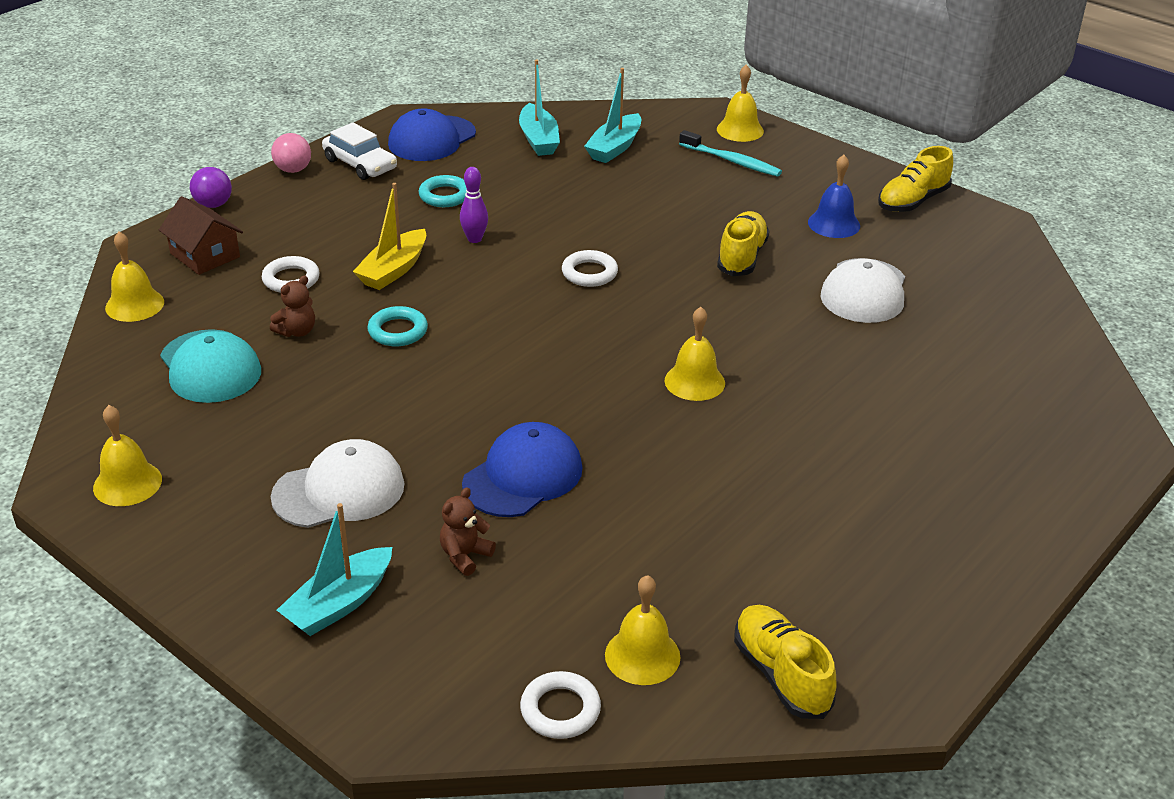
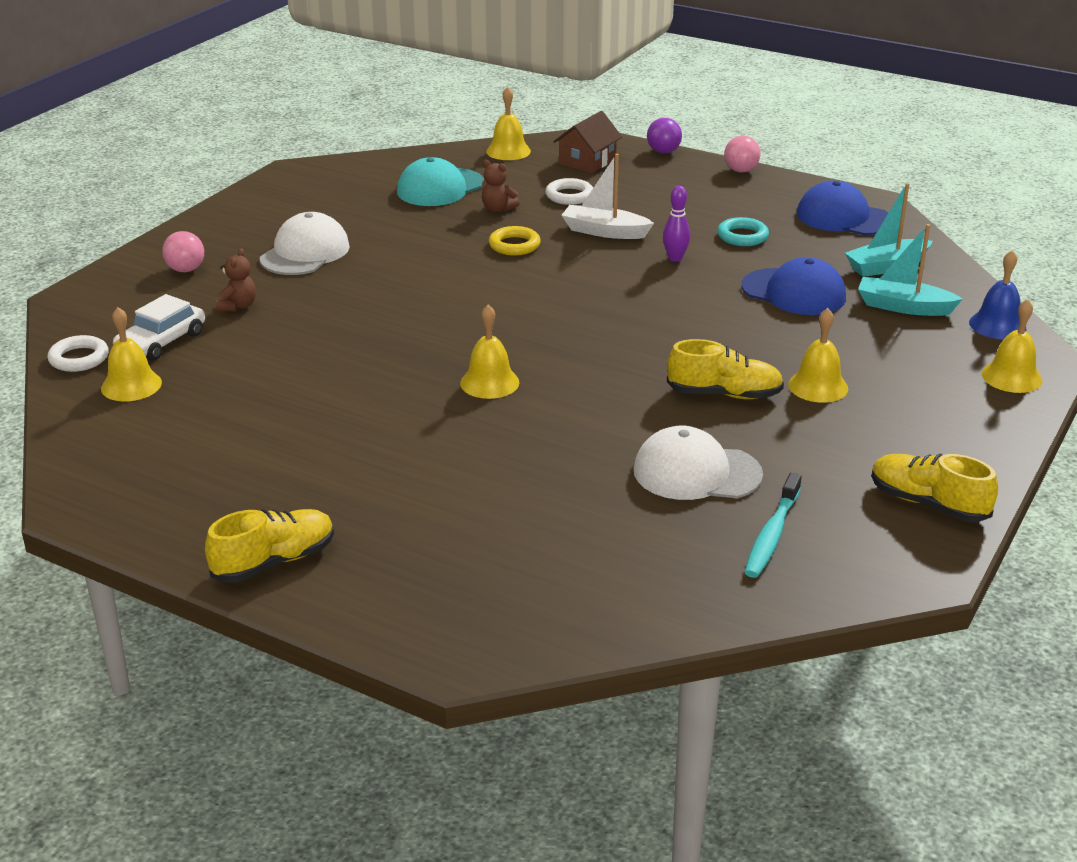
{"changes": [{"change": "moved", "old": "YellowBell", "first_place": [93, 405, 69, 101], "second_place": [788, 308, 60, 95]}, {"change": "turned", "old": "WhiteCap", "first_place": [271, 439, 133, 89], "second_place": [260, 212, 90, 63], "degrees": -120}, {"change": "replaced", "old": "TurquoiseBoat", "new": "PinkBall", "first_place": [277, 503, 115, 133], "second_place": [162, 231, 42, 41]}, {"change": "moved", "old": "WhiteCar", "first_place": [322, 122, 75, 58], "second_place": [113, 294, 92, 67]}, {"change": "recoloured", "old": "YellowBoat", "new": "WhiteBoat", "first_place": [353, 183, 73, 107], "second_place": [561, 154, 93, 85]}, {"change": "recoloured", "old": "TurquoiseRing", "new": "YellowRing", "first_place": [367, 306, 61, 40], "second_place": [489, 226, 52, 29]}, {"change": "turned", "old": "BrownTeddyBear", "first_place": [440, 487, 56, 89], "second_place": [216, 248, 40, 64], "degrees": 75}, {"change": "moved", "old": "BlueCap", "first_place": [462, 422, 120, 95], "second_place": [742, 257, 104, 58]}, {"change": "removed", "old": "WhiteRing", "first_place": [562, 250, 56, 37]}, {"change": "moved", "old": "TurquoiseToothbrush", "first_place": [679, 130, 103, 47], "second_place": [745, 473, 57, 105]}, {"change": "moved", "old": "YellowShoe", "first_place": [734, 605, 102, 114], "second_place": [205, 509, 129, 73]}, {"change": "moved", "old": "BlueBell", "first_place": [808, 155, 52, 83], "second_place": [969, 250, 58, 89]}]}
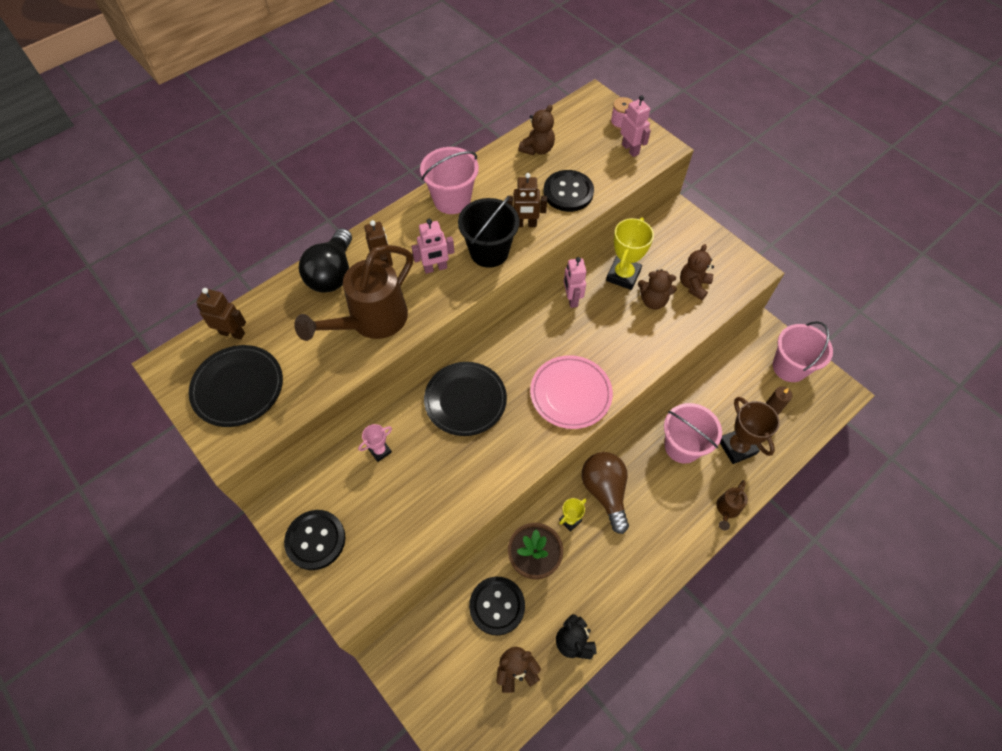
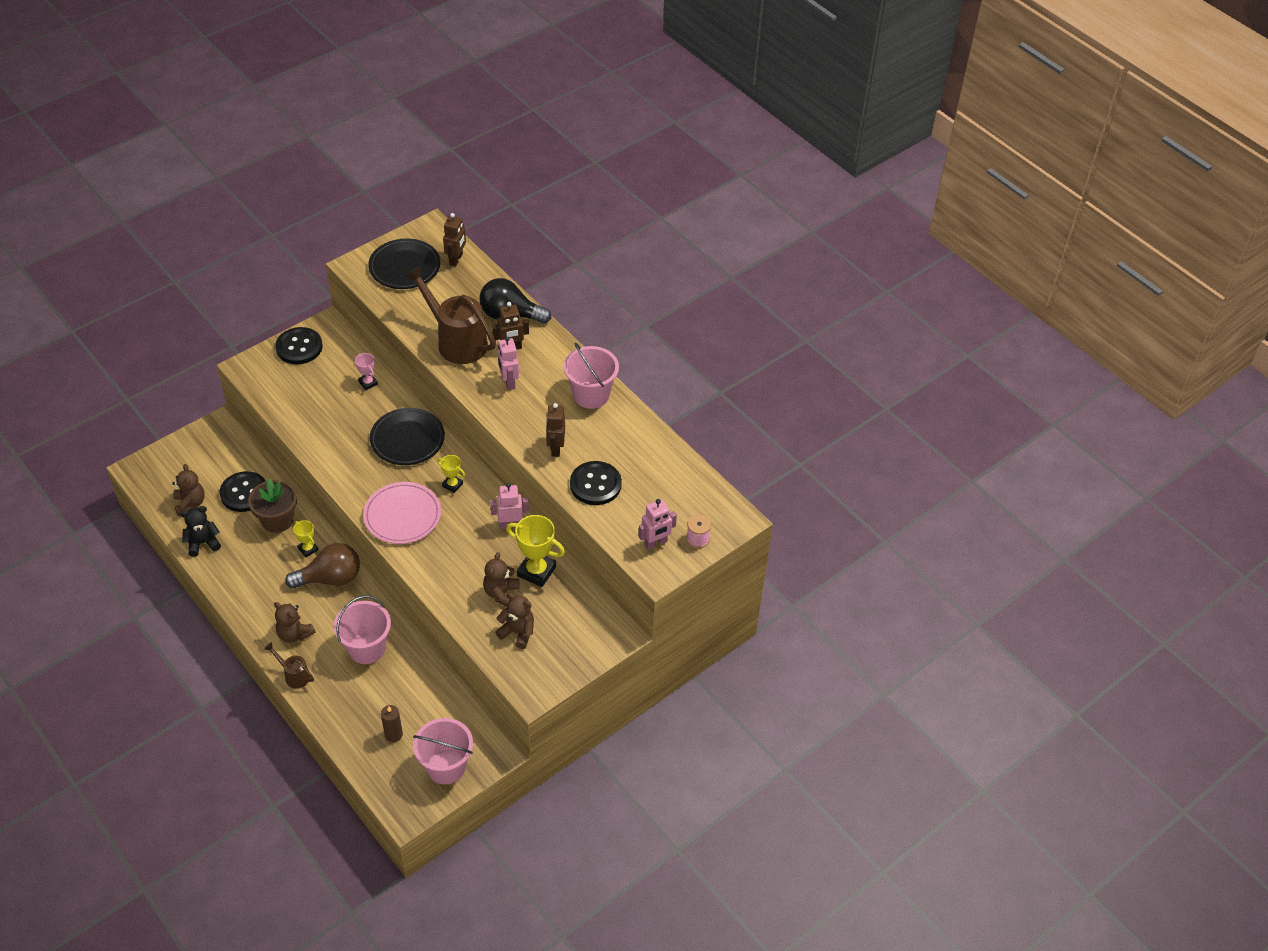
{"changes": [{"change": "removed", "old": "BlackBucket", "first_place": [458, 196, 61, 72]}, {"change": "moved", "old": "BrownTeddyBear", "first_place": [518, 104, 37, 51], "second_place": [274, 602, 42, 41]}, {"change": "removed", "old": "BrownTrophy", "first_place": [720, 397, 60, 67]}, {"change": "added", "new": "YellowTrophy", "second_place": [437, 455, 28, 38]}]}
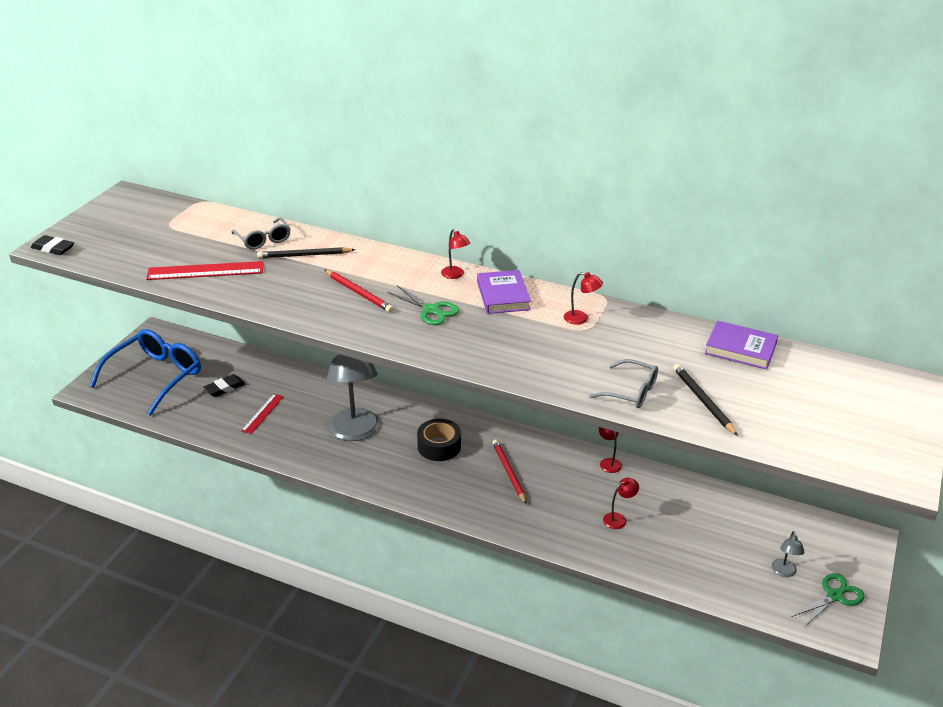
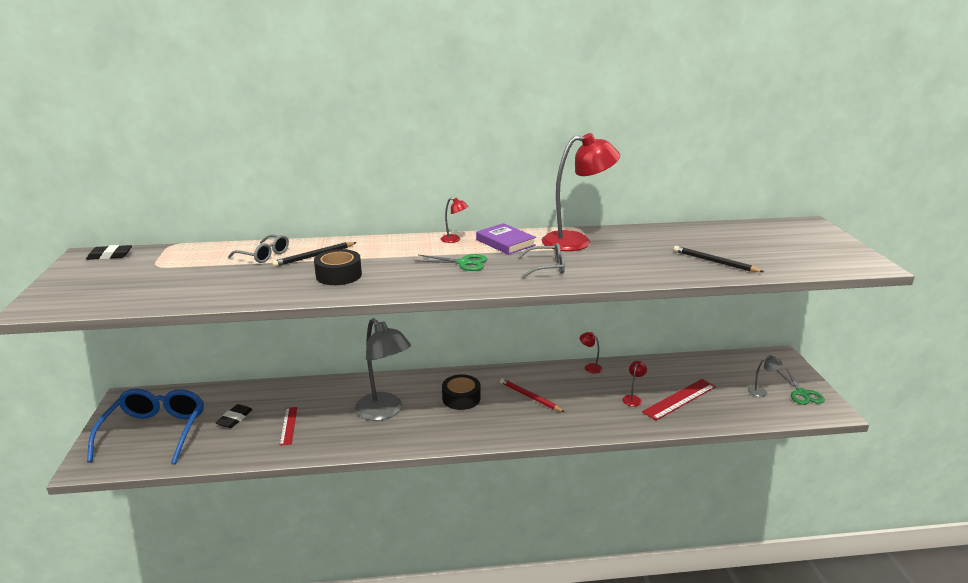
{"changes": [{"change": "moved", "old": "BlackEraser", "first_place": [31, 235, 43, 20], "second_place": [86, 245, 46, 15]}, {"change": "moved", "old": "RedRuler", "first_place": [146, 261, 118, 19], "second_place": [642, 379, 74, 42]}, {"change": "removed", "old": "RedPencil", "first_place": [325, 270, 68, 42]}, {"change": "resized", "old": "RedLamp", "first_place": [564, 272, 39, 53], "second_place": [542, 133, 78, 118], "factor": 2.41}, {"change": "moved", "old": "GreyGlasses", "first_place": [589, 359, 69, 49], "second_place": [517, 243, 48, 35]}, {"change": "removed", "old": "PurpleBook", "first_place": [705, 321, 73, 49]}, {"change": "turned", "old": "GreyLamp", "first_place": [772, 531, 33, 46], "second_place": [748, 355, 34, 42], "degrees": -75}, {"change": "turned", "old": "GreenScissors", "first_place": [792, 573, 72, 54], "second_place": [777, 369, 48, 36], "degrees": 150}, {"change": "added", "new": "BlackTape", "second_place": [314, 249, 48, 36]}]}
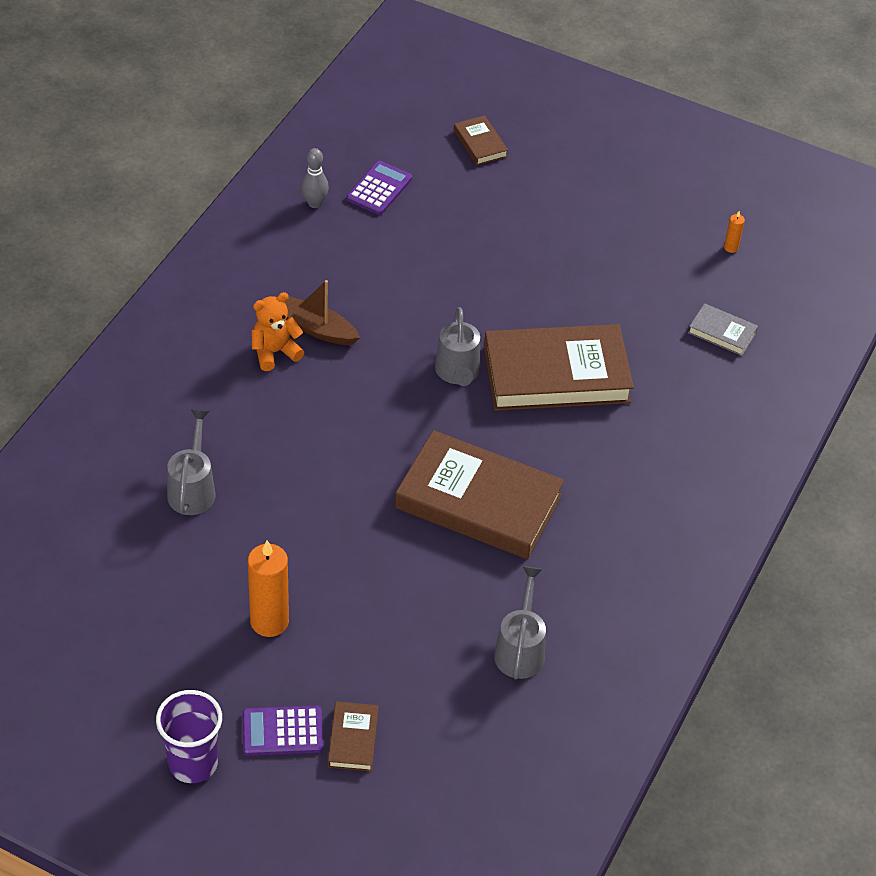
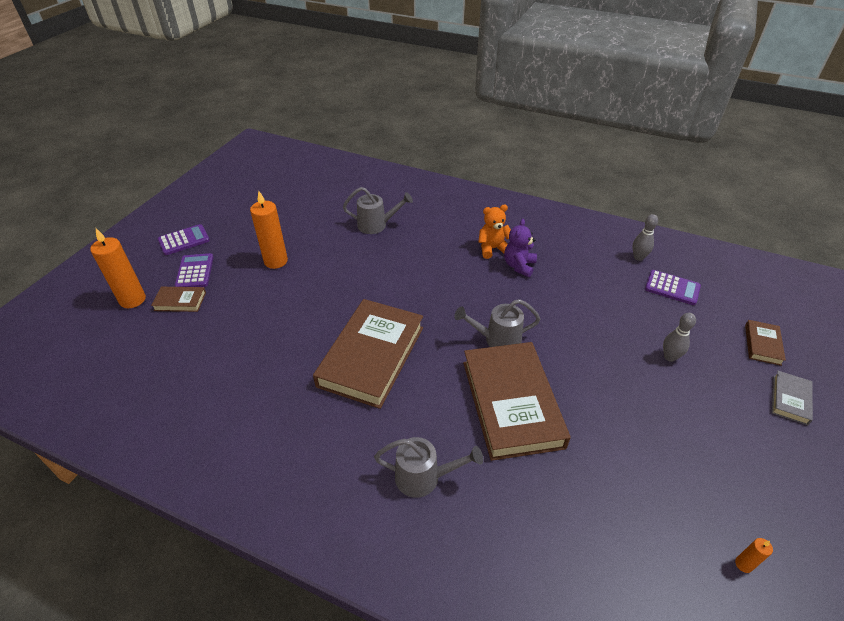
{"changes": [{"change": "replaced", "old": "PurpleCup", "new": "PurpleCalculator", "first_place": [156, 690, 66, 93], "second_place": [158, 224, 52, 31]}, {"change": "turned", "old": "OrangeTeddyBear", "first_place": [252, 292, 52, 79], "second_place": [479, 204, 32, 55], "degrees": -75}, {"change": "replaced", "old": "BrownBoat", "new": "PurpleTeddyBear", "first_place": [284, 280, 76, 65], "second_place": [504, 219, 33, 58]}, {"change": "turned", "old": "BrownBook", "first_place": [454, 115, 54, 50], "second_place": [745, 320, 41, 46], "degrees": -45}, {"change": "moved", "old": "GreyWateringCan", "first_place": [494, 566, 52, 114], "second_place": [374, 437, 109, 61]}, {"change": "moved", "old": "GreyBook", "first_place": [688, 303, 70, 53], "second_place": [772, 371, 41, 54]}, {"change": "added", "new": "OrangeCandle", "second_place": [90, 229, 56, 79]}, {"change": "added", "new": "GreyBowlingPin", "second_place": [663, 313, 33, 49]}]}
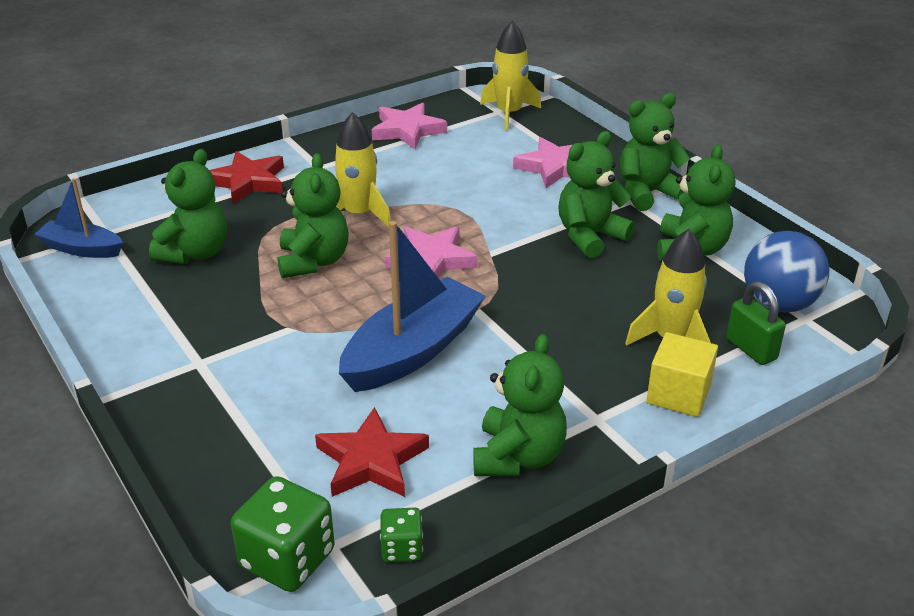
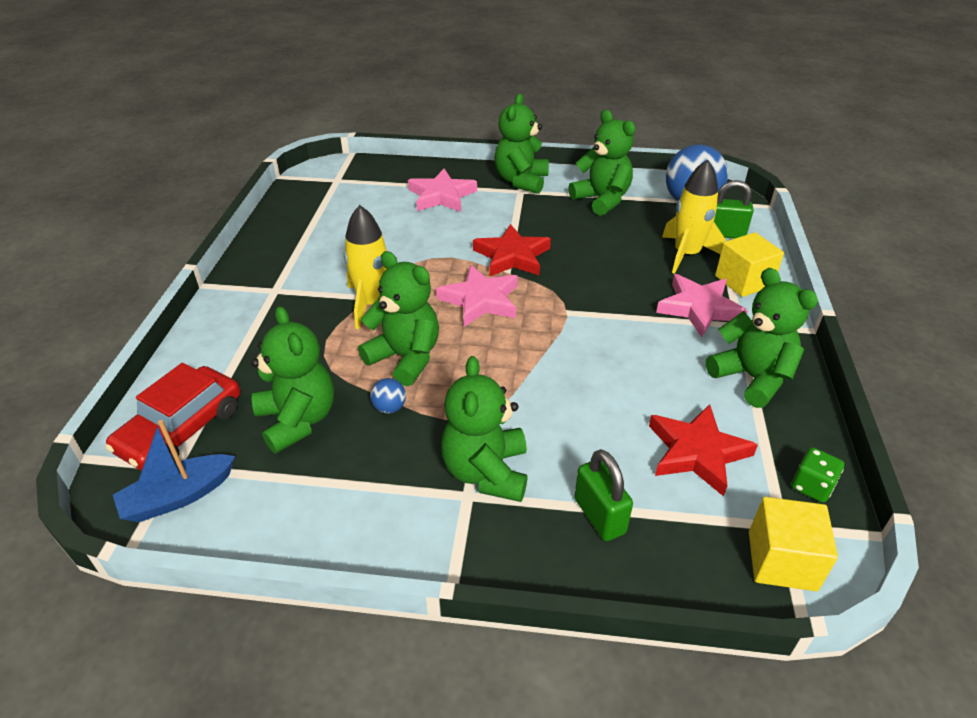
{"changes": [{"change": "moved", "old": "RedStar", "first_place": [209, 151, 75, 53], "second_place": [473, 224, 78, 53]}, {"change": "replaced", "old": "GreenDice", "new": "YellowCube", "first_place": [231, 476, 104, 116], "second_place": [749, 497, 89, 94]}, {"change": "removed", "old": "BlueBoat", "first_place": [339, 221, 146, 171]}, {"change": "moved", "old": "PinkStar", "first_place": [372, 103, 75, 46], "second_place": [656, 274, 92, 63]}, {"change": "removed", "old": "YellowRocket", "first_place": [480, 21, 61, 110]}, {"change": "moved", "old": "GreenTeddyBear", "first_place": [558, 131, 77, 127], "second_place": [441, 356, 87, 146]}, {"change": "added", "new": "RedCar", "second_place": [105, 363, 135, 108]}, {"change": "added", "new": "BlueBall", "second_place": [370, 378, 36, 36]}, {"change": "added", "new": "GreenPadlock", "second_place": [574, 449, 59, 92]}]}
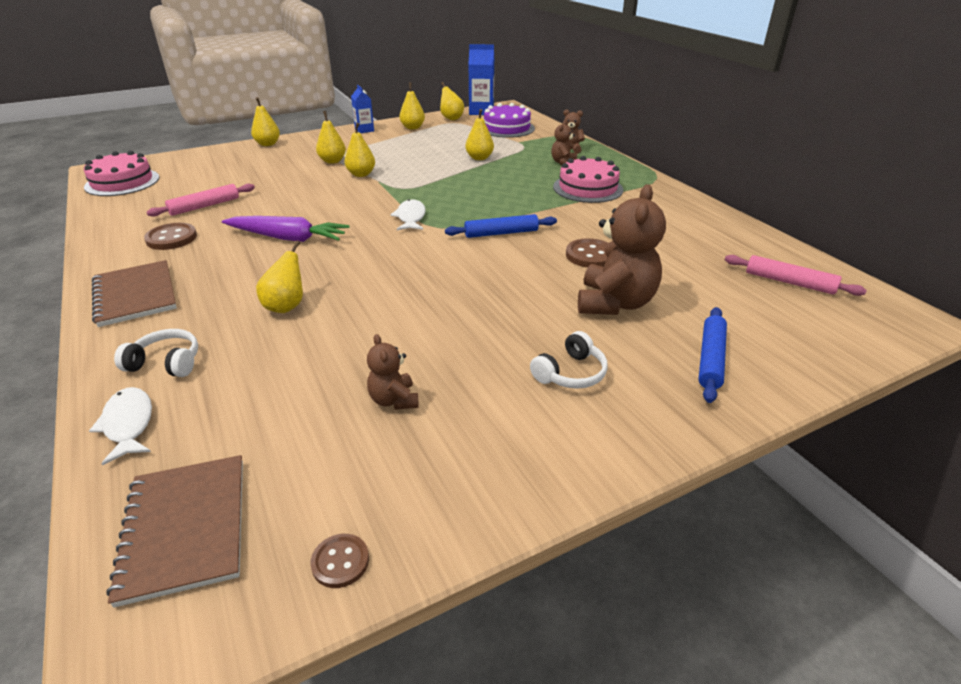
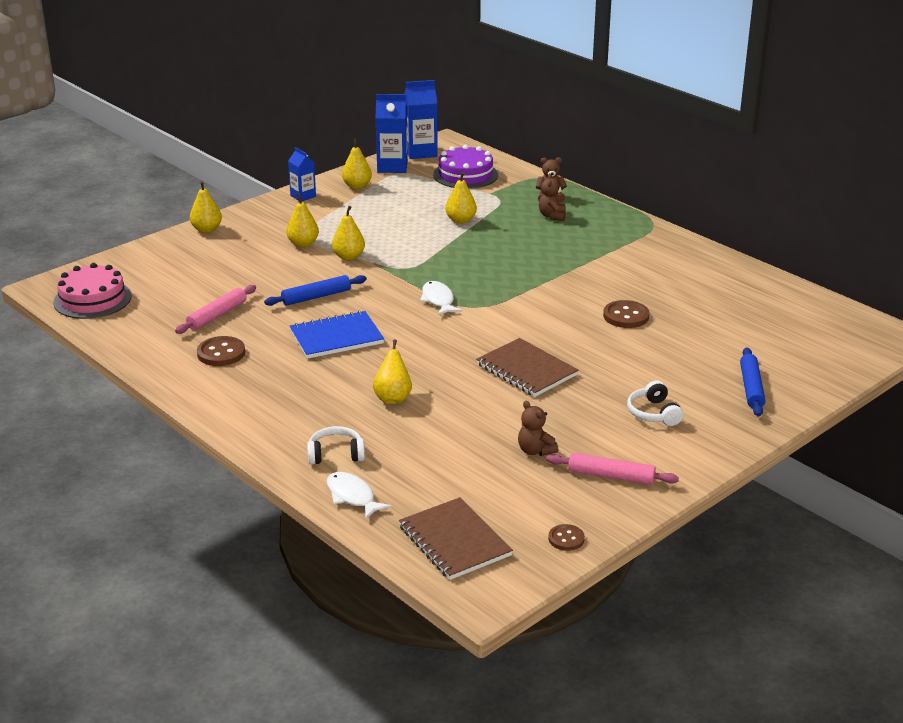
{"changes": [{"change": "moved", "old": "BrownNotebook", "first_place": [92, 260, 85, 67], "second_place": [476, 338, 102, 59]}, {"change": "replaced", "old": "PurpleCarrot", "new": "BlueNotebook", "first_place": [222, 216, 127, 26], "second_place": [290, 311, 94, 48]}, {"change": "replaced", "old": "YellowPear", "new": "BlueCarton", "first_place": [440, 82, 24, 38], "second_place": [376, 94, 32, 79]}, {"change": "moved", "old": "BlueRollingPin", "first_place": [445, 214, 112, 24], "second_place": [264, 275, 103, 31]}, {"change": "turned", "old": "WhiteHeadphones", "first_place": [530, 331, 78, 58], "second_place": [627, 381, 56, 45], "degrees": 135}, {"change": "removed", "old": "PinkCake", "first_place": [553, 156, 70, 47]}, {"change": "removed", "old": "BrownTeddyBear", "first_place": [578, 184, 88, 131]}, {"change": "moved", "old": "PinkRollingPin", "first_place": [725, 255, 142, 41], "second_place": [546, 453, 133, 32]}]}
